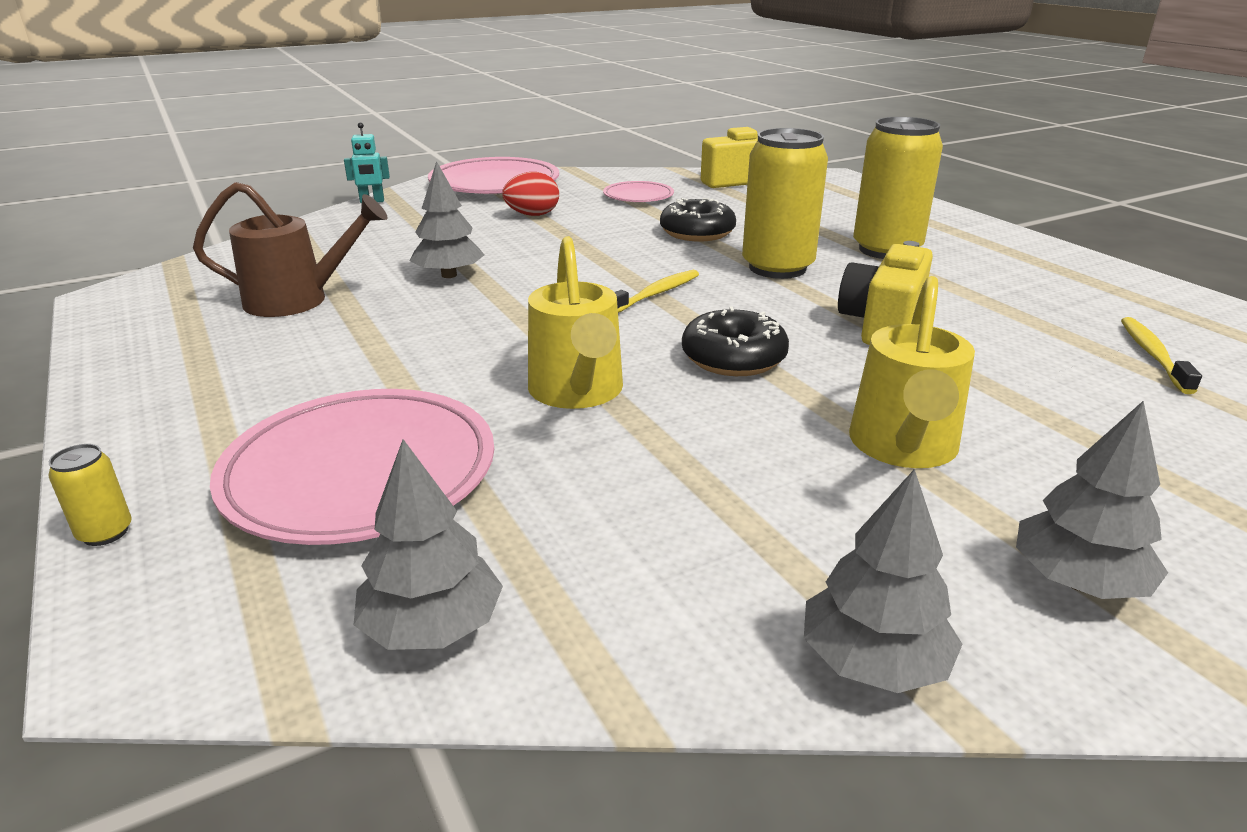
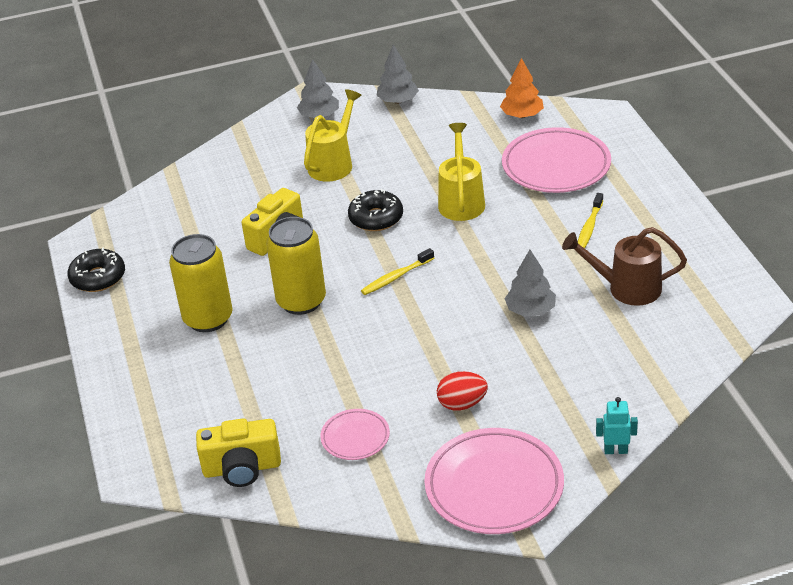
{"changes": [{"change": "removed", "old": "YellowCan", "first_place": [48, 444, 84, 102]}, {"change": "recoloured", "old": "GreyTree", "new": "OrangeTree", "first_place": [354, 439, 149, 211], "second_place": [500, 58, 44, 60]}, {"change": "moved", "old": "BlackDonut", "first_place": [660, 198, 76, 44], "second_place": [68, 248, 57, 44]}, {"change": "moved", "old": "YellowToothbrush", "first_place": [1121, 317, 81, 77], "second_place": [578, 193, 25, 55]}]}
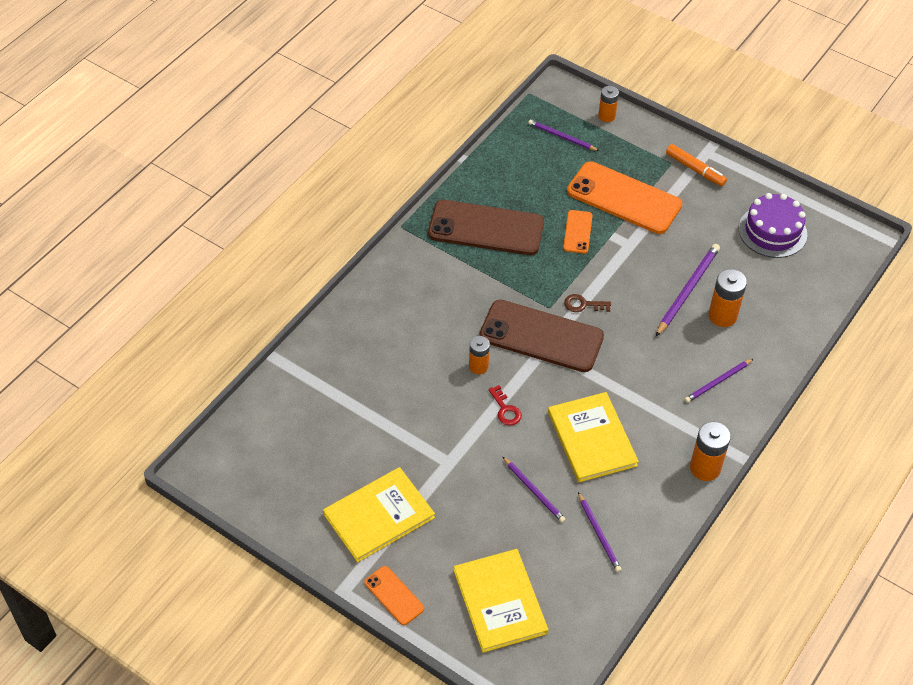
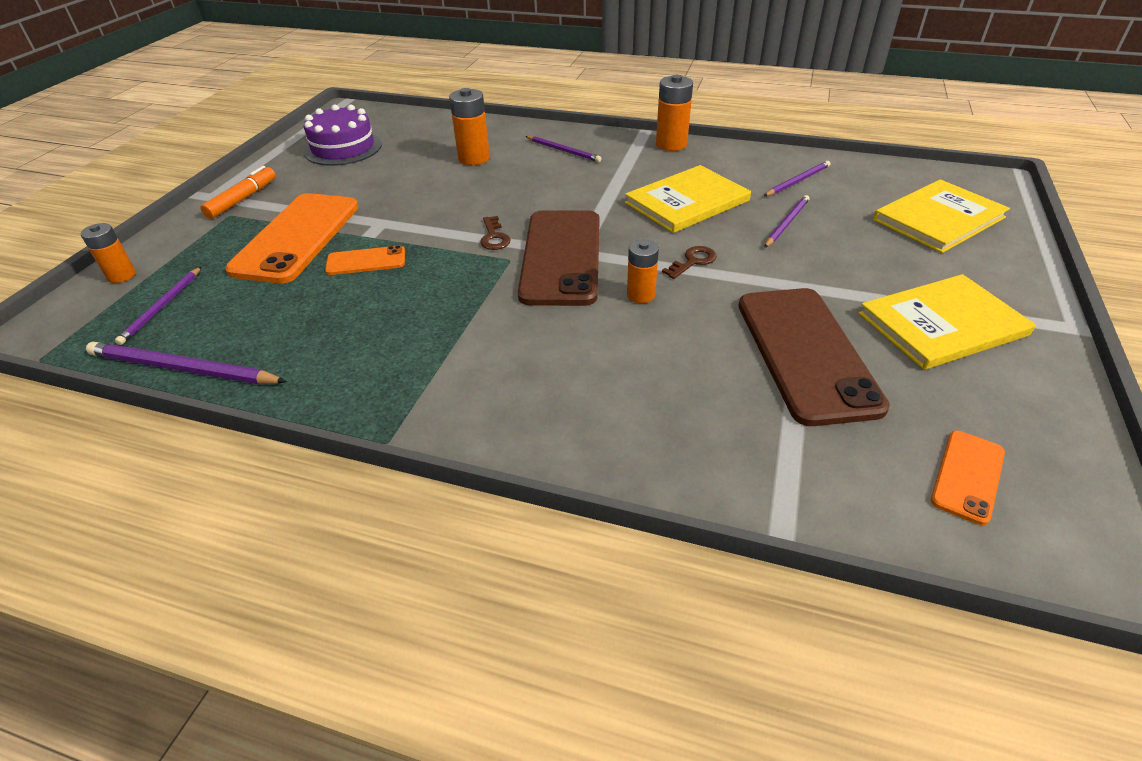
{"changes": [{"change": "turned", "old": "YellowBook", "first_place": [323, 467, 112, 95], "second_place": [858, 274, 178, 96], "degrees": -60}, {"change": "moved", "old": "OrangePhone", "first_place": [364, 566, 60, 59], "second_place": [931, 431, 74, 94]}, {"change": "moved", "old": "BrownPhone", "first_place": [428, 200, 116, 55], "second_place": [738, 288, 152, 138]}, {"change": "recoloured", "old": "RedKey", "new": "BrownKey", "first_place": [488, 385, 34, 40], "second_place": [662, 246, 55, 33]}, {"change": "moved", "old": "PurplePencil", "first_place": [656, 244, 64, 92], "second_place": [86, 342, 201, 42]}]}
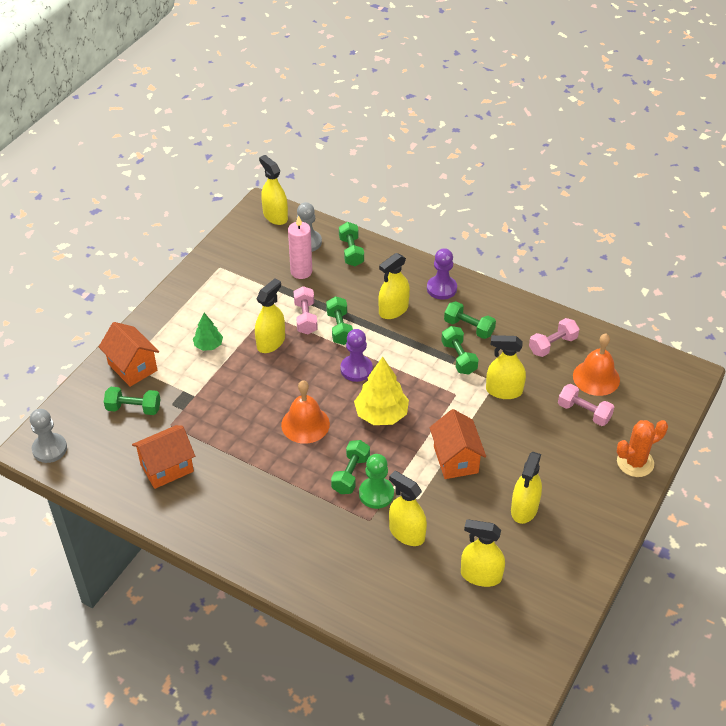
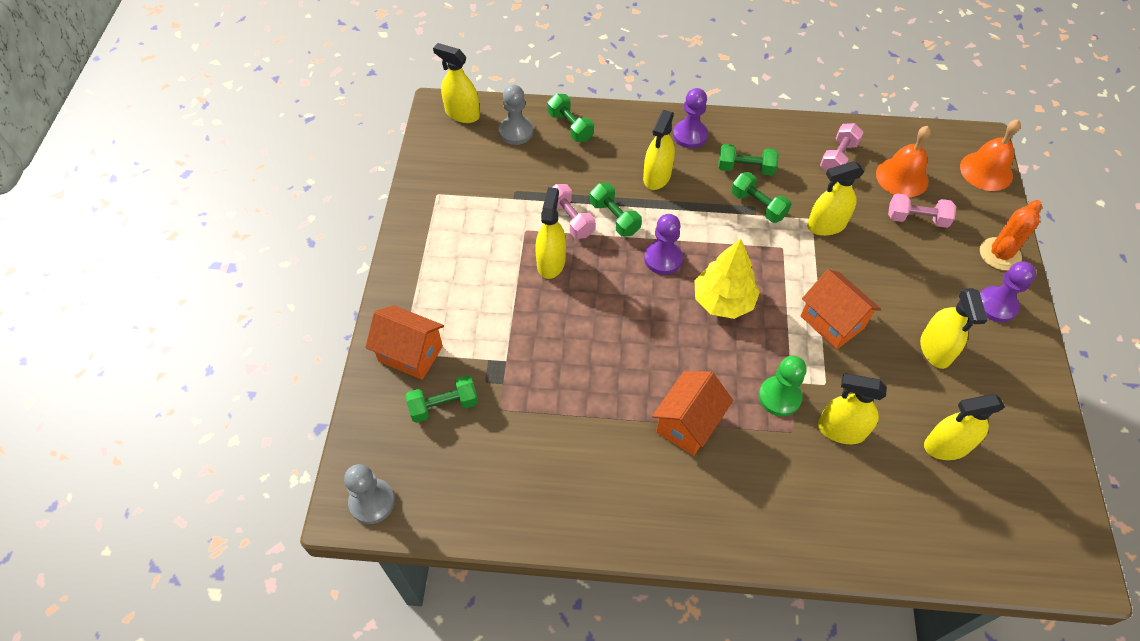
{"changes": [{"change": "moved", "old": "OrangeHouse", "first_place": [132, 425, 63, 64], "second_place": [652, 371, 81, 85]}, {"change": "removed", "old": "GreenTree", "first_place": [193, 313, 30, 38]}, {"change": "moved", "old": "OrangeBell", "first_place": [281, 380, 49, 64], "second_place": [960, 119, 61, 72]}, {"change": "removed", "old": "PinkCandle", "first_place": [288, 215, 24, 64]}, {"change": "removed", "old": "GreenDumbbell", "first_place": [331, 440, 39, 54]}, {"change": "added", "new": "PurplePawn", "second_place": [980, 262, 56, 60]}]}
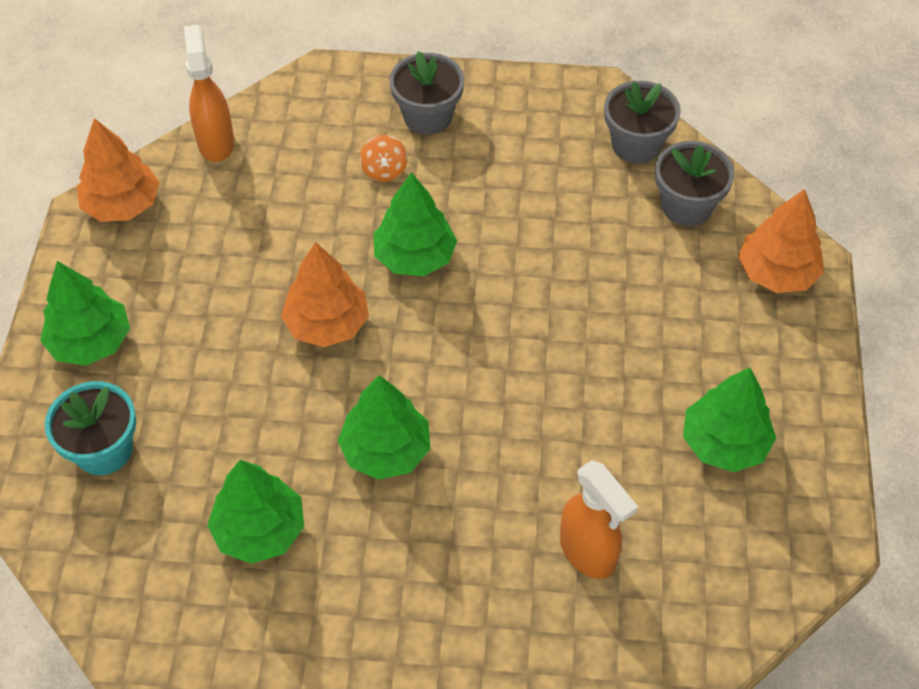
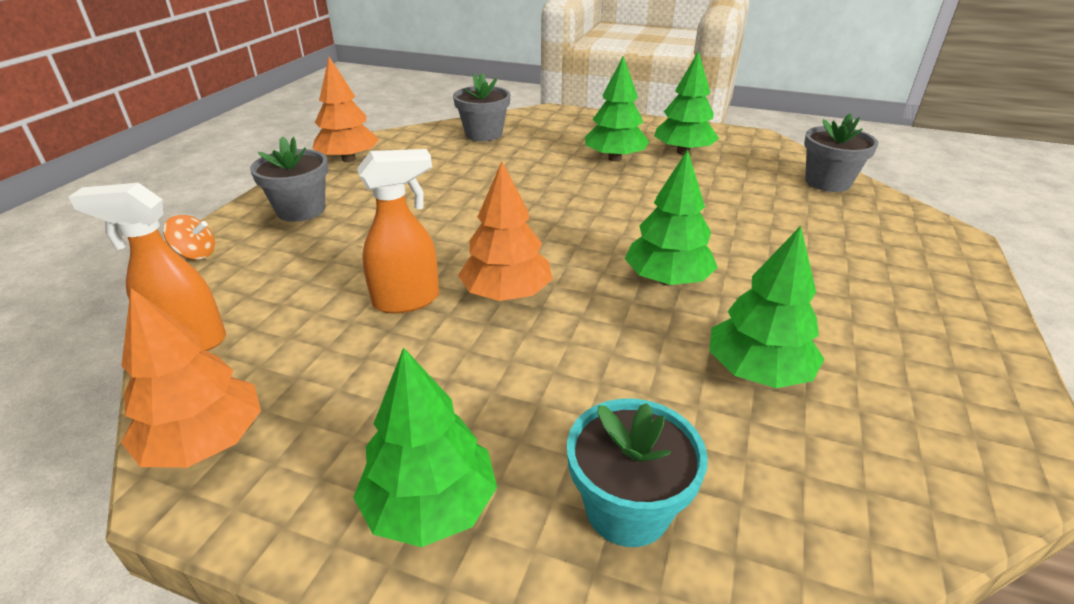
{"changes": [{"change": "moved", "old": "OrangeSpinningTop", "first_place": [360, 135, 47, 47], "second_place": [163, 215, 52, 45]}, {"change": "moved", "old": "GreenTree", "first_place": [374, 172, 83, 104], "second_place": [585, 56, 64, 105]}, {"change": "moved", "old": "OrangeSprayBottle", "first_place": [560, 460, 78, 119], "second_place": [357, 149, 82, 164]}, {"change": "moved", "old": "GreyFlowerPot", "first_place": [604, 81, 77, 83], "second_place": [804, 113, 74, 79]}, {"change": "moved", "old": "OrangeTree", "first_place": [738, 189, 86, 104], "second_place": [312, 57, 67, 105]}]}
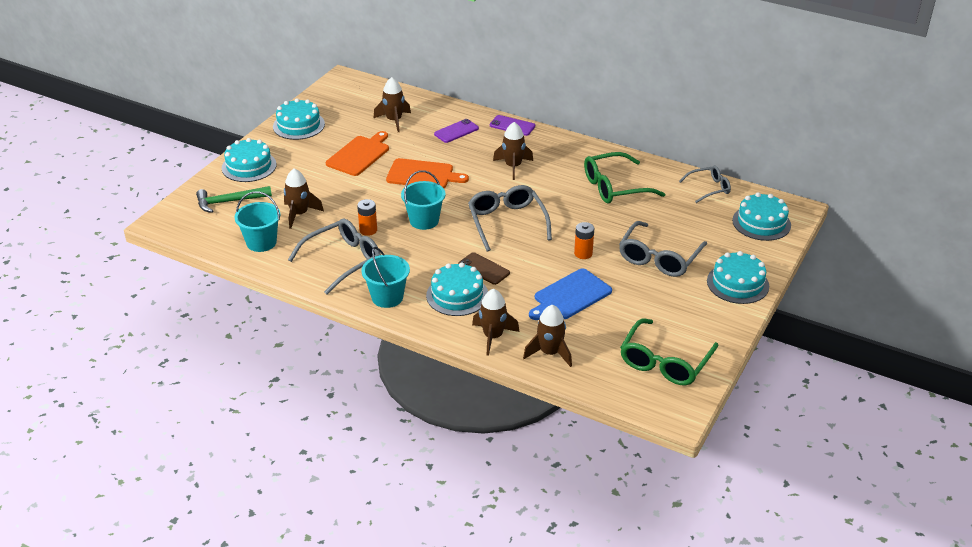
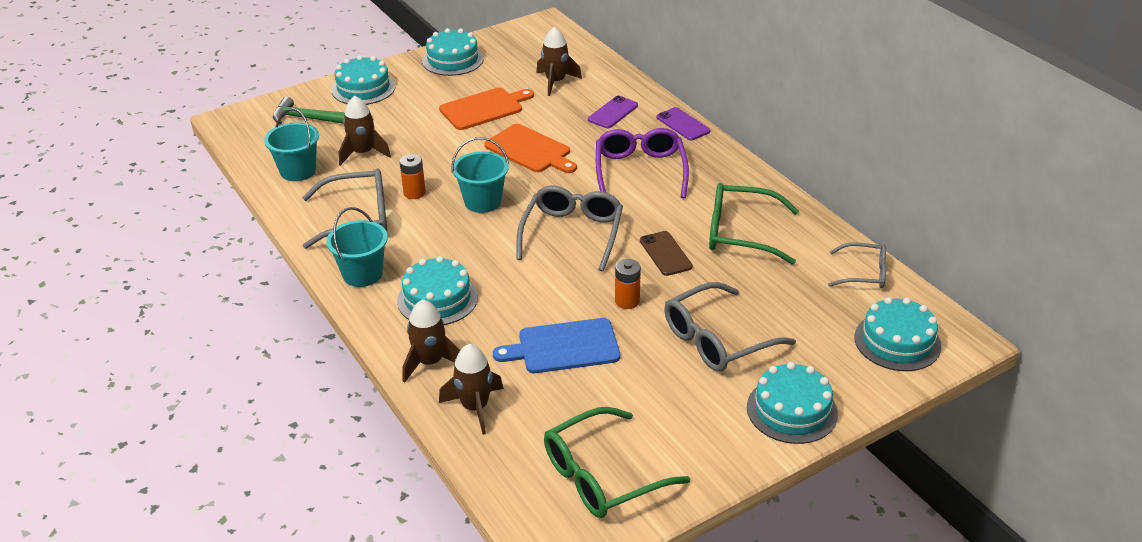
{"changes": [{"change": "turned", "old": "PurplePhone", "first_place": [434, 119, 45, 24], "second_place": [588, 96, 50, 32], "degrees": -45}, {"change": "moved", "old": "BrownPhone", "first_place": [458, 252, 52, 33], "second_place": [640, 231, 53, 45]}, {"change": "replaced", "old": "BrownRocket", "new": "PurpleGlasses", "first_place": [493, 122, 40, 58], "second_place": [596, 128, 93, 70]}]}
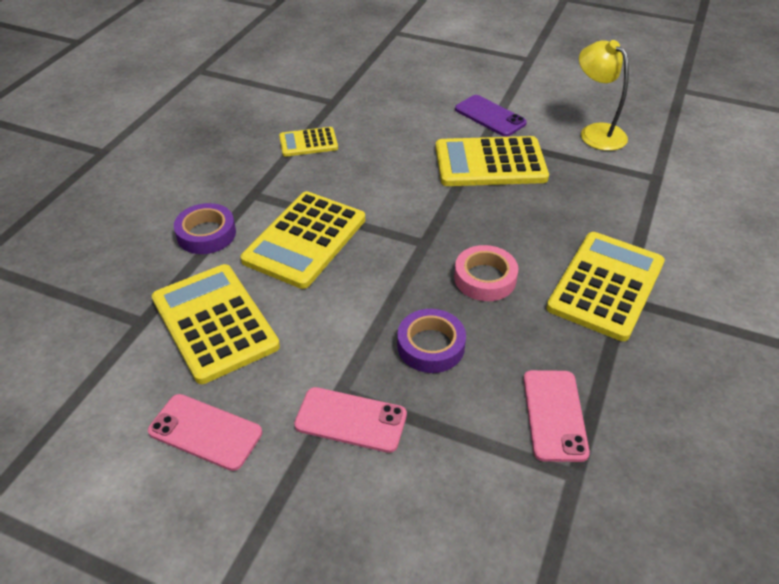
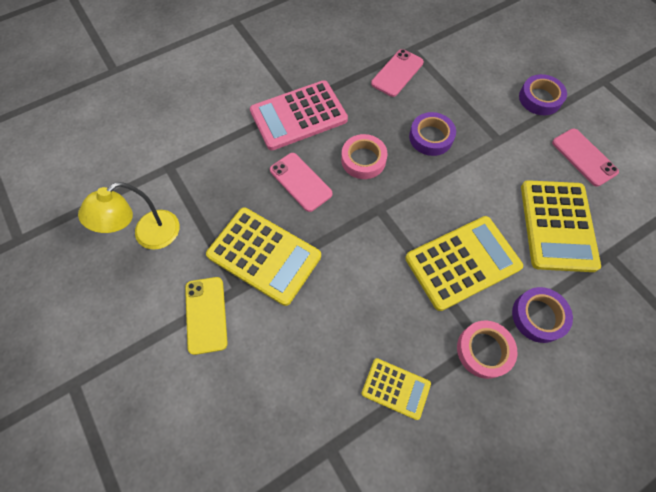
{"changes": [{"change": "moved", "old": "PinkPhone", "first_place": [294, 387, 113, 66], "second_place": [270, 153, 62, 59]}, {"change": "recoloured", "old": "PurplePhone", "new": "YellowPhone", "first_place": [455, 95, 72, 42], "second_place": [185, 277, 43, 78]}, {"change": "recoloured", "old": "YellowCalculator", "new": "PinkCalculator", "first_place": [546, 232, 119, 109], "second_place": [250, 80, 98, 70]}, {"change": "turned", "old": "YellowLamp", "first_place": [579, 40, 50, 111], "second_place": [78, 182, 102, 68], "degrees": 45}, {"change": "added", "new": "PinkTape", "second_place": [457, 321, 60, 58]}, {"change": "added", "new": "PurpleTape", "second_place": [519, 74, 48, 41]}]}
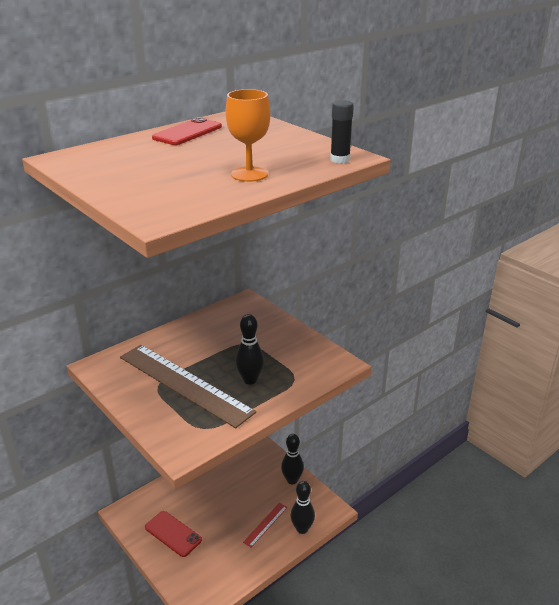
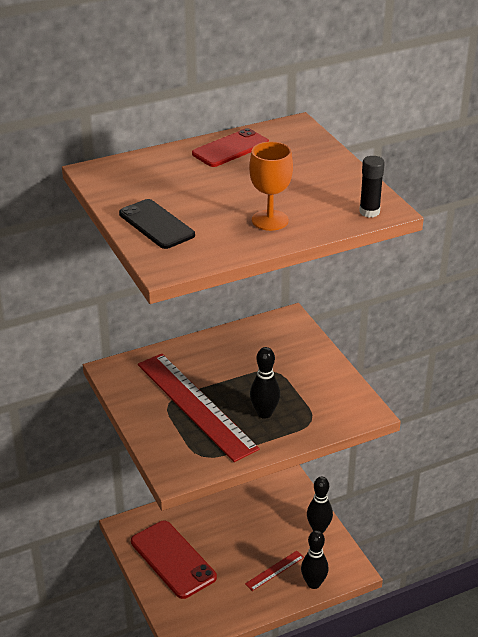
{"changes": [{"change": "recoloured", "old": "BrownRuler", "new": "RedRuler", "first_place": [120, 345, 136, 83], "second_place": [138, 354, 122, 108]}, {"change": "resized", "old": "RedPhone", "first_place": [145, 511, 57, 46], "second_place": [131, 521, 86, 78], "factor": 1.5}, {"change": "added", "new": "BlackPhone", "second_place": [119, 199, 76, 50]}]}
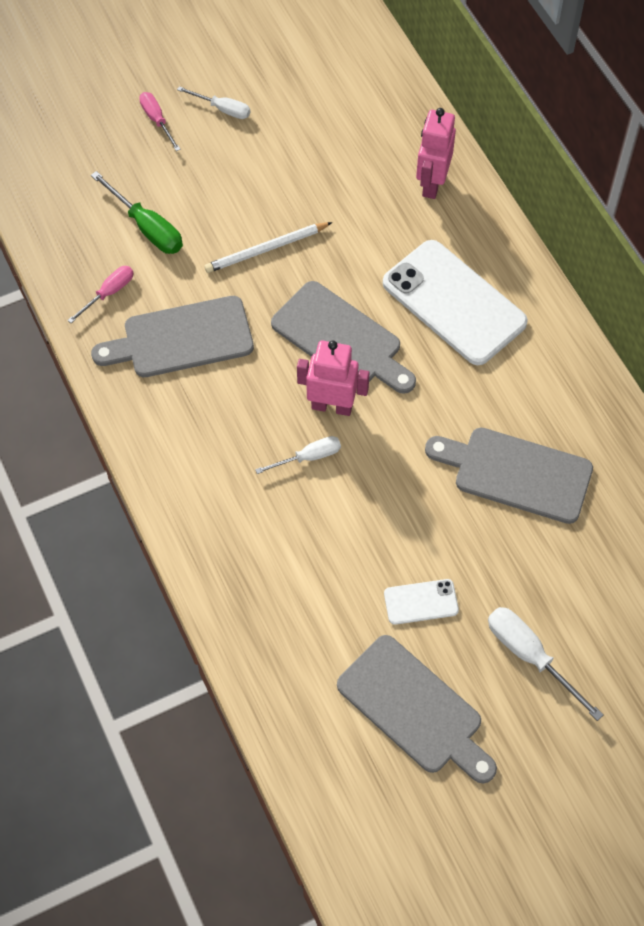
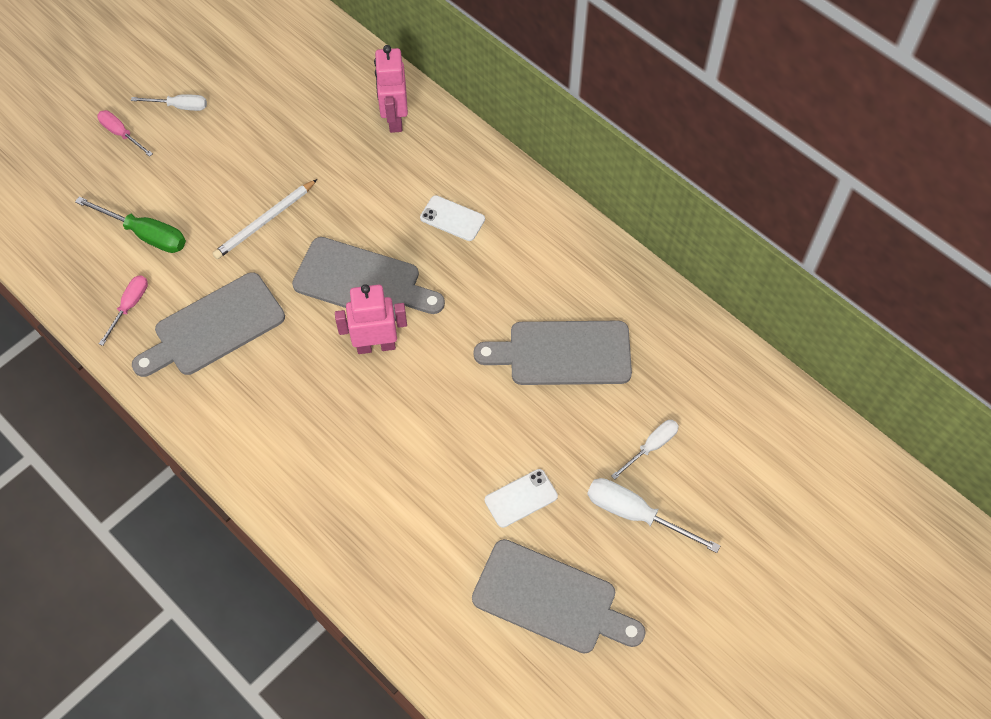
{"changes": [{"change": "moved", "old": "WhiteScrewdriver", "first_place": [255, 436, 86, 38], "second_place": [611, 420, 68, 60]}, {"change": "resized", "old": "WhitePhone", "first_place": [383, 240, 145, 125], "second_place": [420, 195, 65, 46], "factor": 0.46}]}
